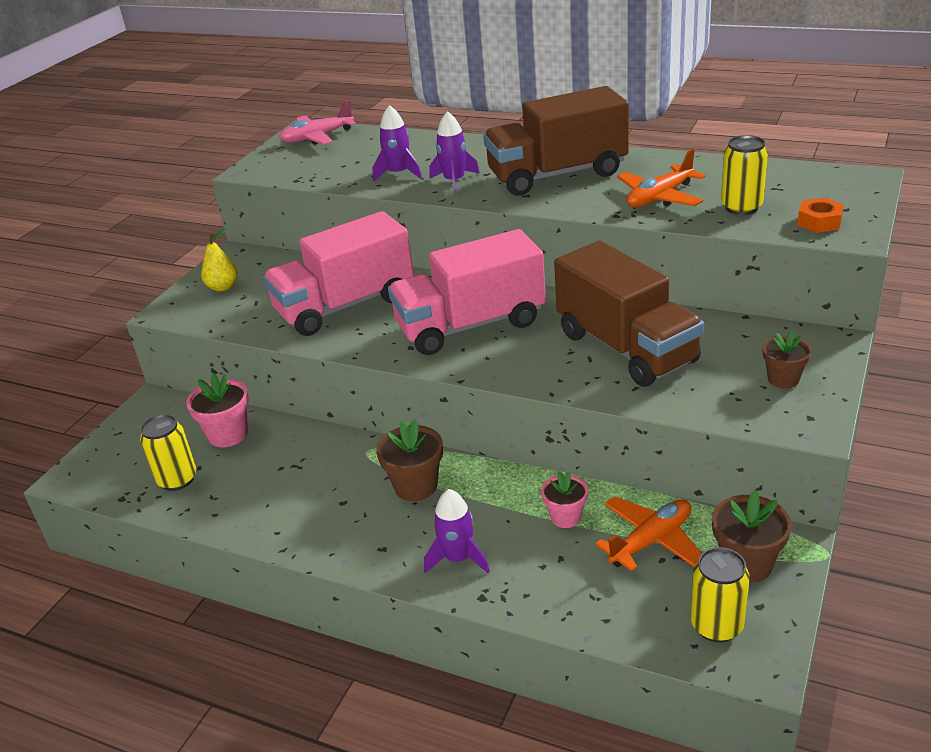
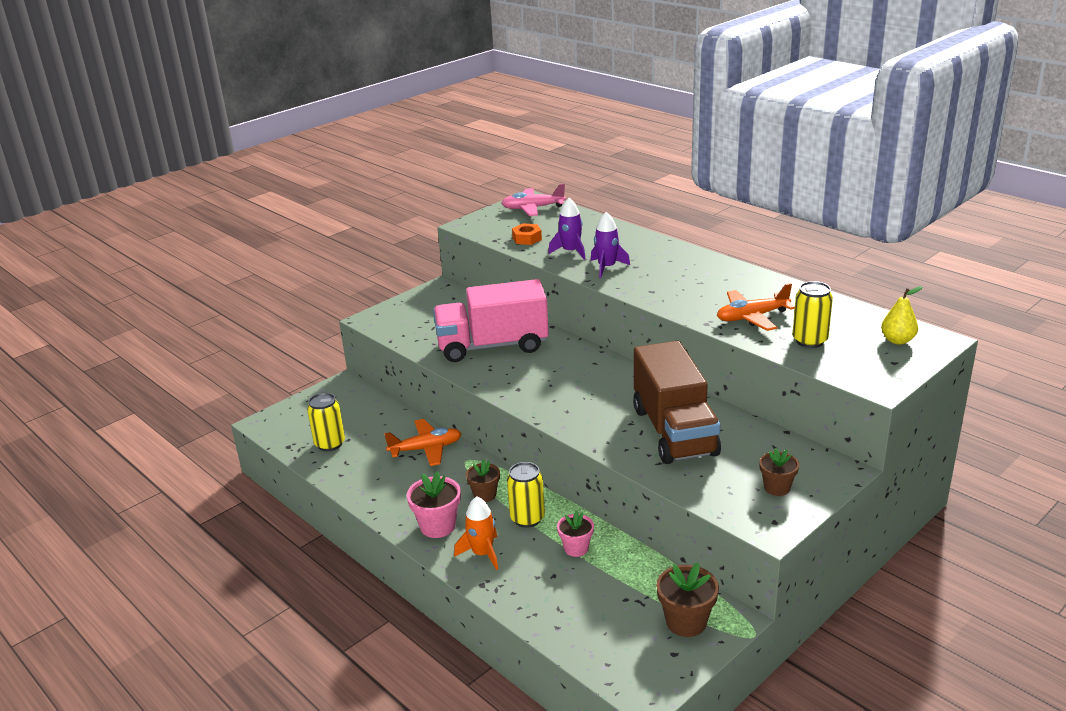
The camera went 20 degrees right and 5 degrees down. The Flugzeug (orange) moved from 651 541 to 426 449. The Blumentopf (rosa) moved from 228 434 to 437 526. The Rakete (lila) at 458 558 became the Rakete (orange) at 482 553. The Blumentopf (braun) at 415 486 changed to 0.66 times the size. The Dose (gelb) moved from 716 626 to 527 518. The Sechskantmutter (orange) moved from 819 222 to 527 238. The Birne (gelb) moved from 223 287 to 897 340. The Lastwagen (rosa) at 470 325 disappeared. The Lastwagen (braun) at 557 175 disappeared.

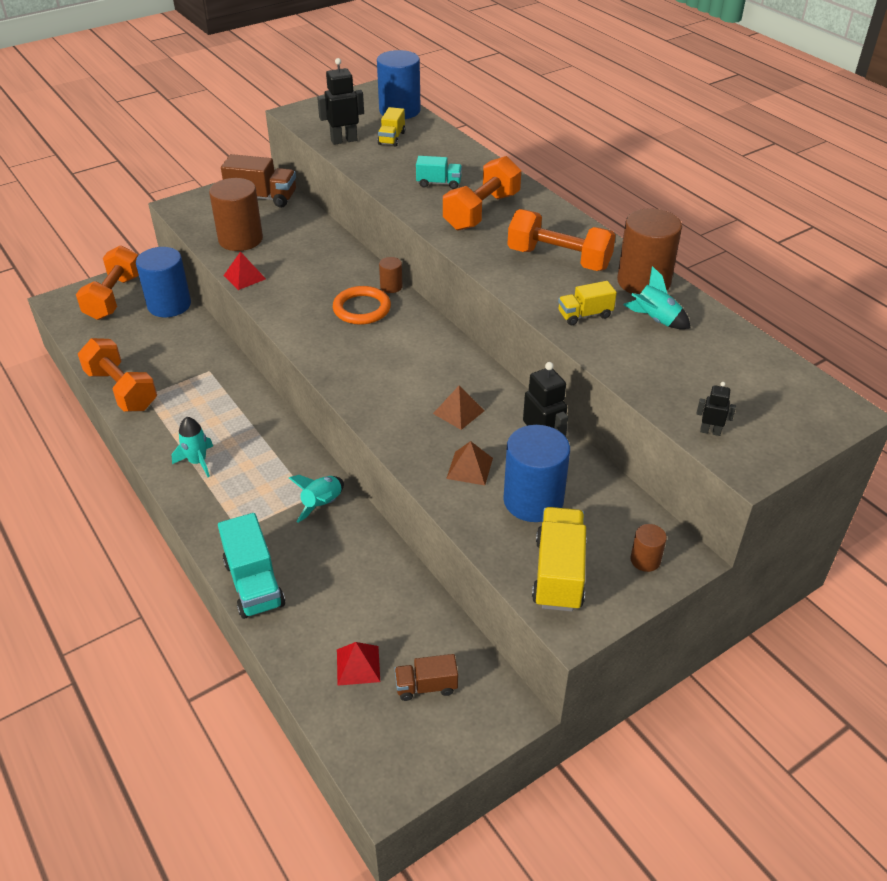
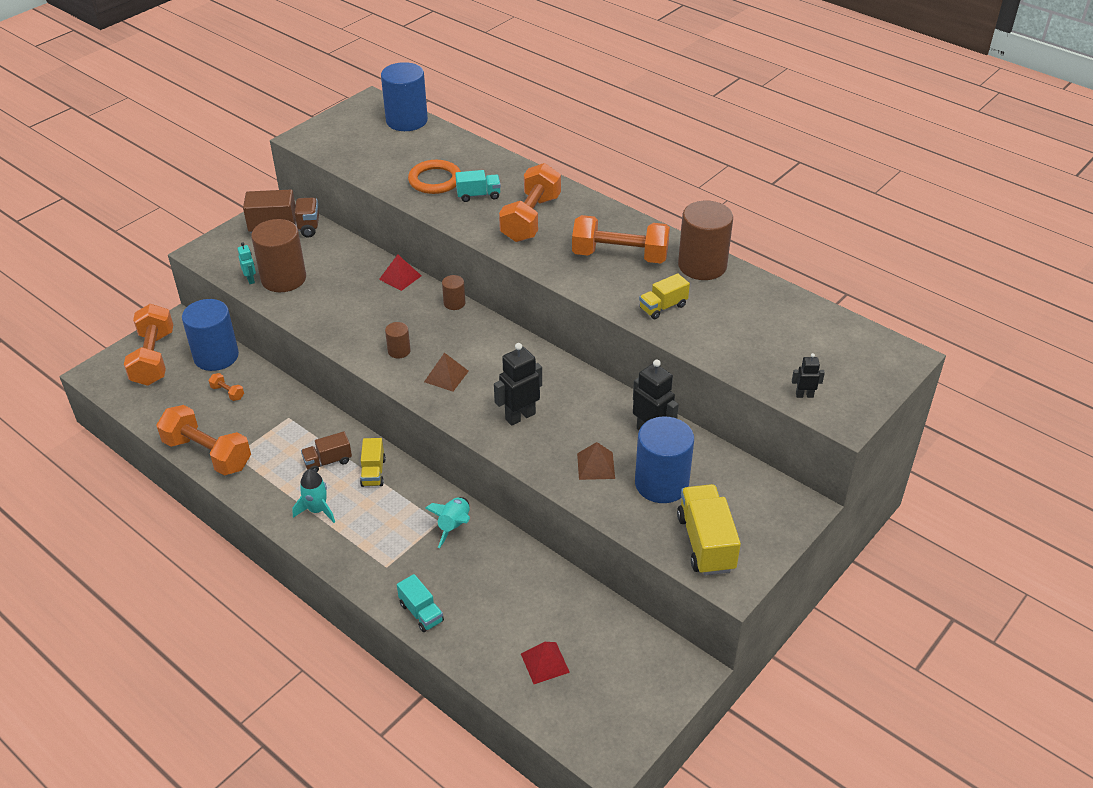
The camera went 15 degrees left and 0 degrees up. The Hantel (orange) at 227 393 appeared. The Roboter (türkis) at 250 279 appeared. The Lastwagen (braun) moved from 426 686 to 328 461. The Lastwagen (gelb) moved from 391 138 to 373 472. The Pyramide (rot) moved from 244 277 to 400 277. The Vollzylinder (braun) moved from 645 560 to 399 351. The Lastwagen (türkis) at 254 584 changed to 0.59 times the size. The Ring (orange) moved from 362 309 to 435 180. The Pyramide (braun) moved from 458 412 to 446 376. The Roboter (schwarz) moved from 344 140 to 520 416. The Rakete (türkis) at 655 320 disappeared.

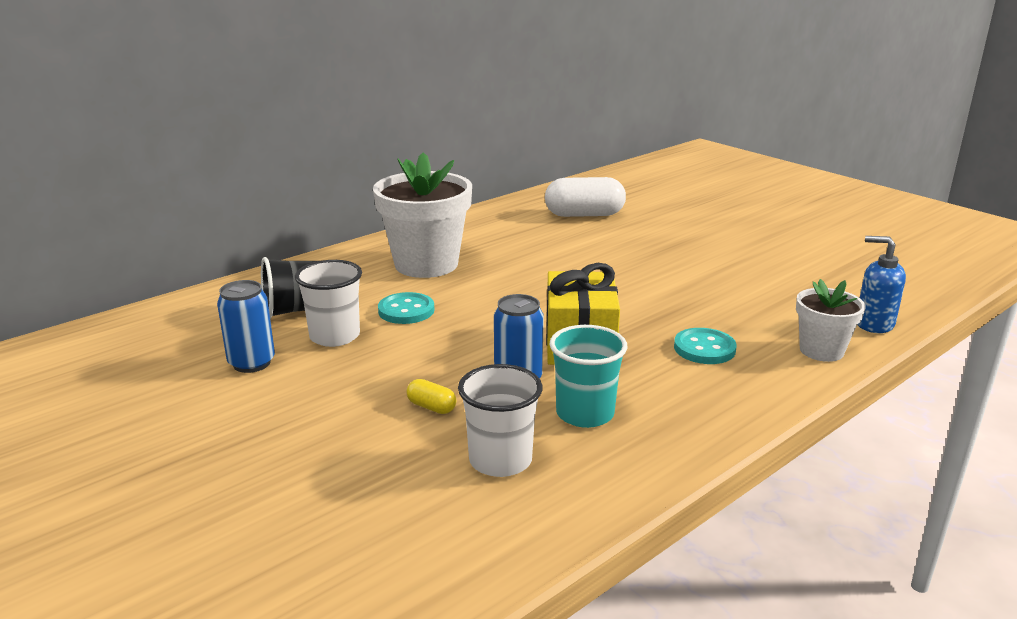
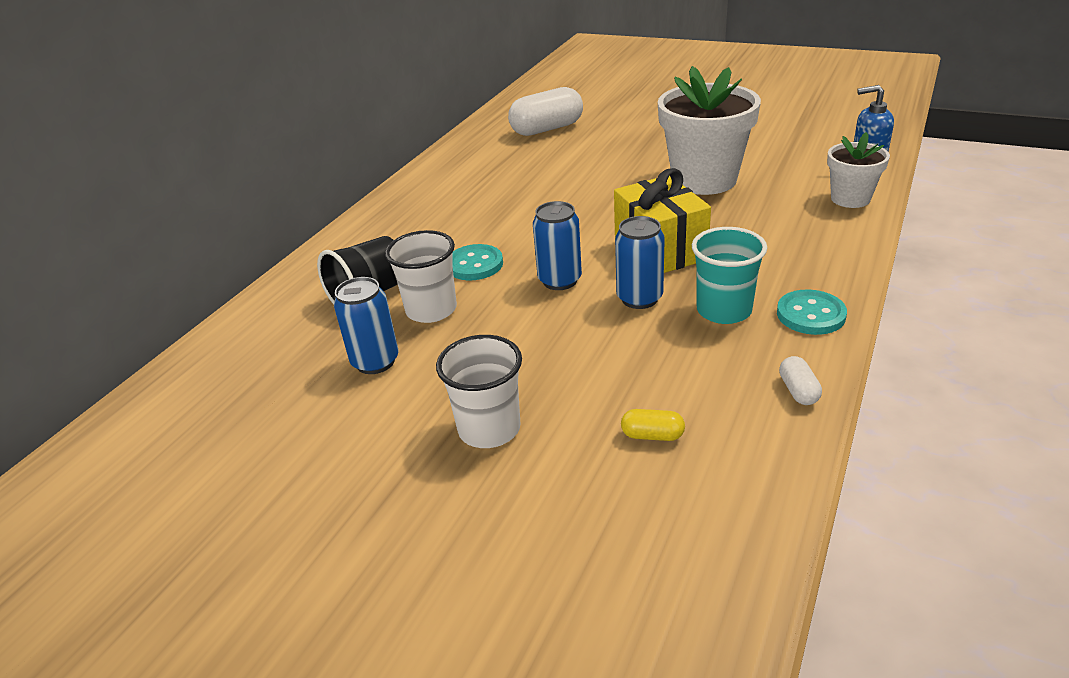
The camera went 20 degrees left and 10 degrees up. The Becher (weiß) moved from 500 460 to 489 429. The Dose (blau) at 560 280 appeared. The Kapsel (gelb) moved from 431 407 to 652 435. The Blumentopf (weiß) moved from 426 264 to 704 180. The Knopf (türkis) moved from 704 348 to 810 314. The Kapsel (weiß) at 798 391 appeared.

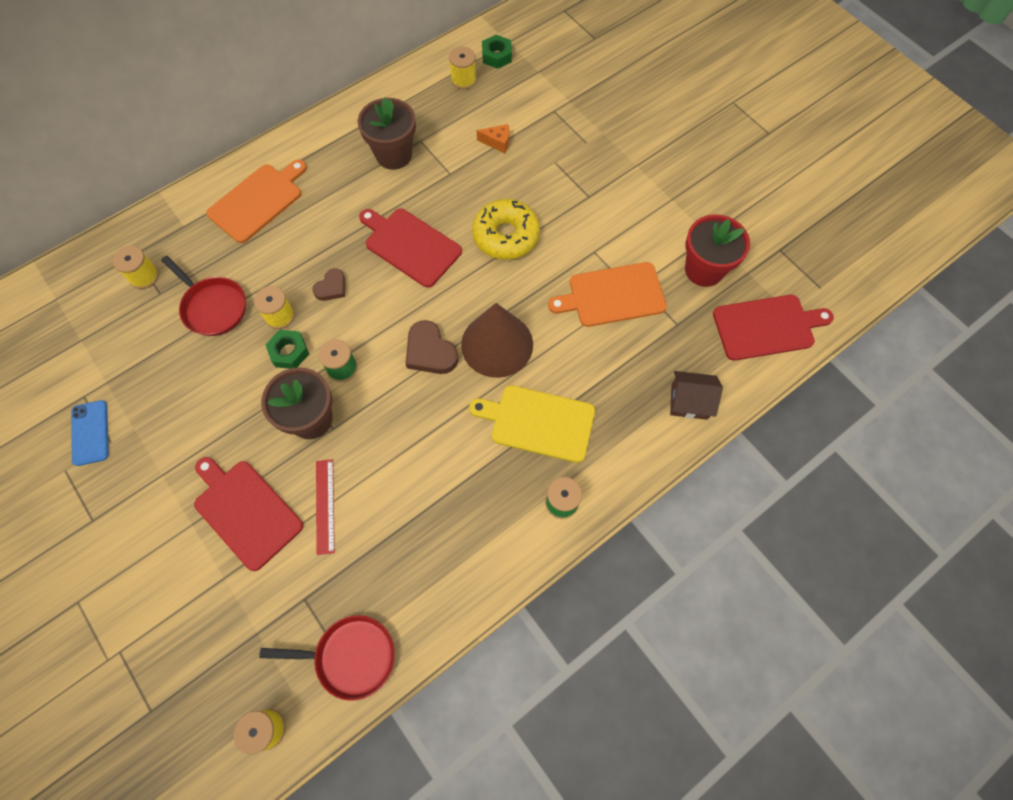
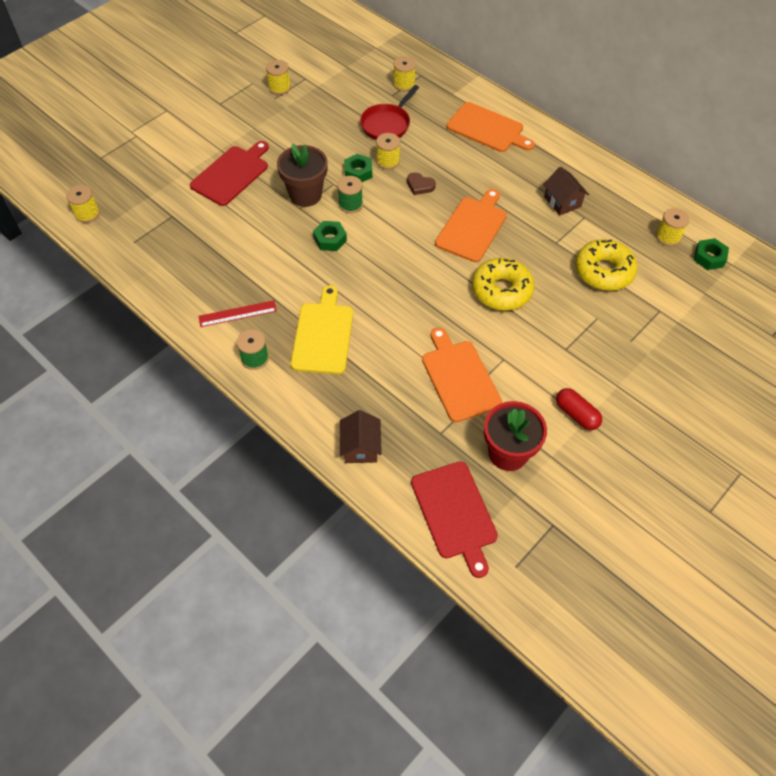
The camera went 80 degrees right and 10 degrees down. The Lineal (rot) moved from 325 506 to 237 313. The Handy (blau) at 90 433 was replaced by the Garnrolle (gelb) at 279 88. The Sechskantmutter (grün) at 330 239 appeared. The Schneidebrett (rot) at 410 245 became the Schneidebrett (orange) at 472 227. The Blumentopf (braun) at 394 155 was replaced by the Haus (braun) at 562 202. The Kapsel (rot) at 576 414 appeared. The Käse (orange) at 497 142 was replaced by the Donut (gelb) at 603 271. The Pfanne (rot) at 350 657 disappeared. The Herz (braun) at 430 351 disappeared. The Kegel (braun) at 497 344 disappeared.

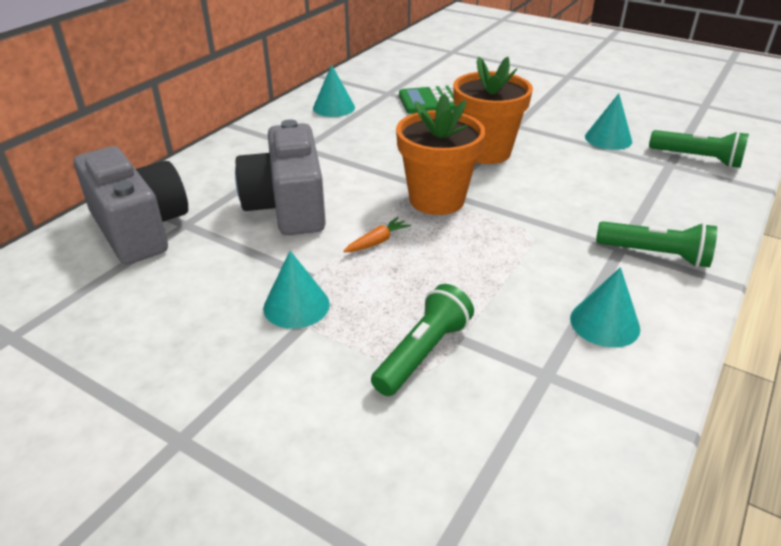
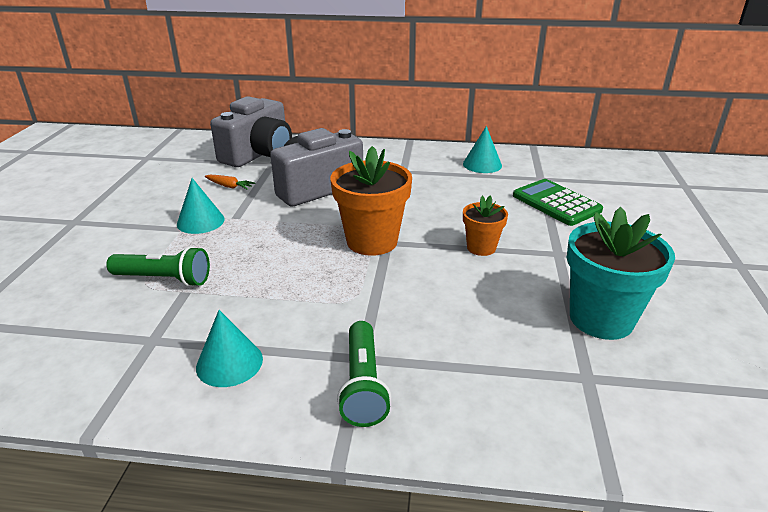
The camera went 65 degrees right and 5 degrees down. The Karotte (orange) moved from 377 242 to 229 186. The Blumentopf (orange) at 486 152 changed to 0.56 times the size. The Kegel (türkis) at 608 139 was replaced by the Blumentopf (türkis) at 601 319. The Taschenlampe (grün) at 697 159 disappeared.

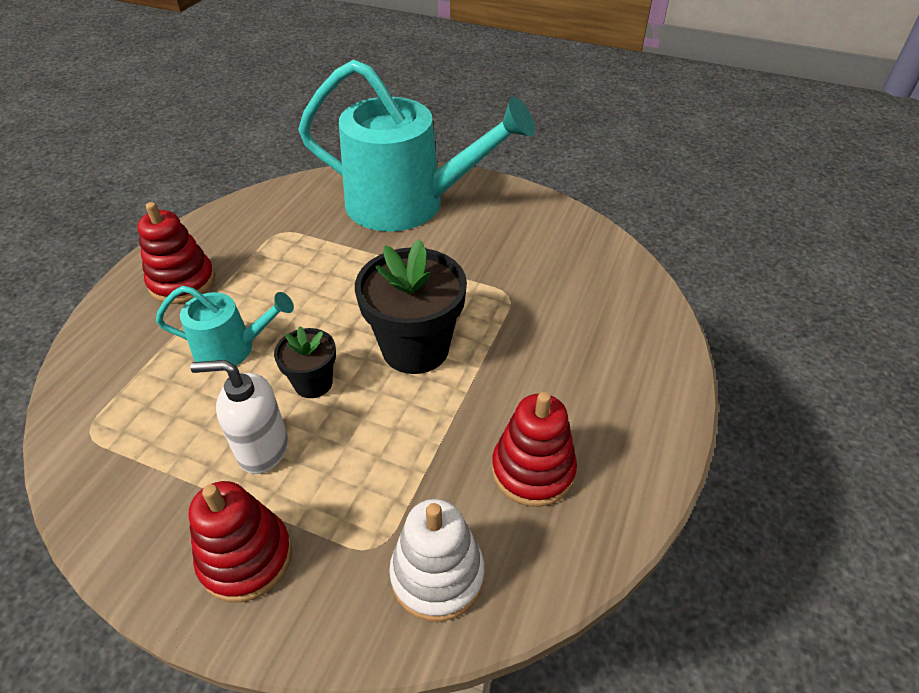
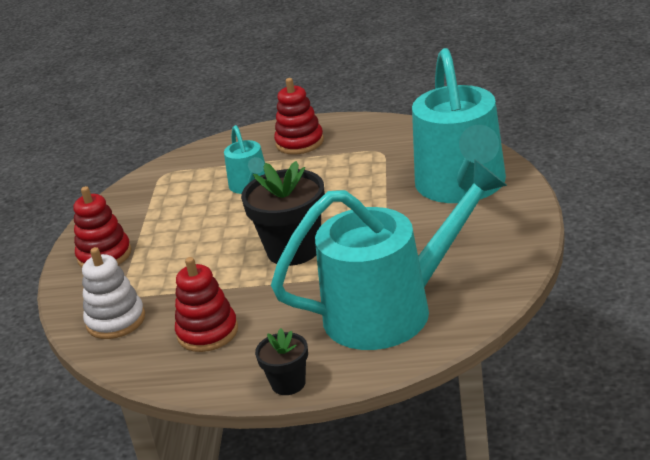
The camera went 75 degrees right and 15 degrees down. The Blumentopf (schwarz) moved from 313 383 to 288 383. The Gießkanne (türkis) at 391 310 appeared. The Seifenspender (weiß) at 262 449 disappeared.

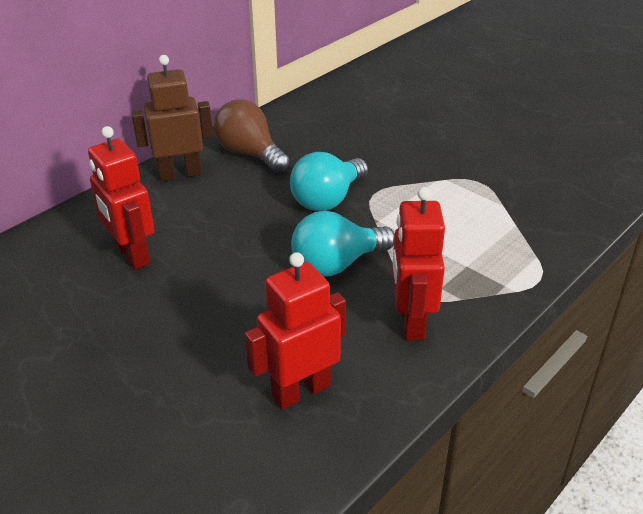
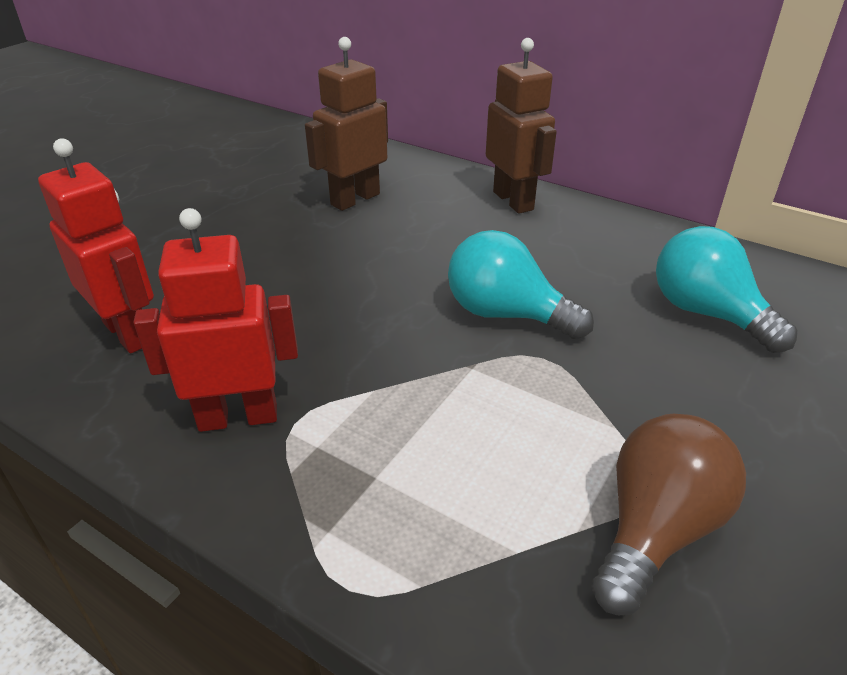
The camera went 80 degrees right and 0 degrees up. The Roboter (rot) at 132 255 became the Roboter (braun) at 355 199. The Glühbirne (braun) moved from 250 154 to 655 530. The Glühbirne (türkis) moved from 337 264 to 707 313.

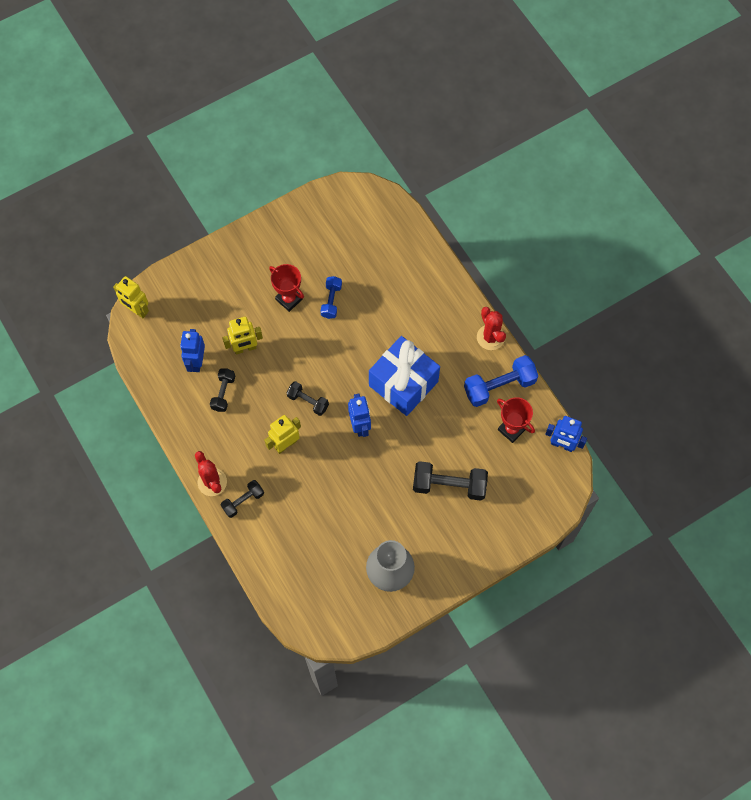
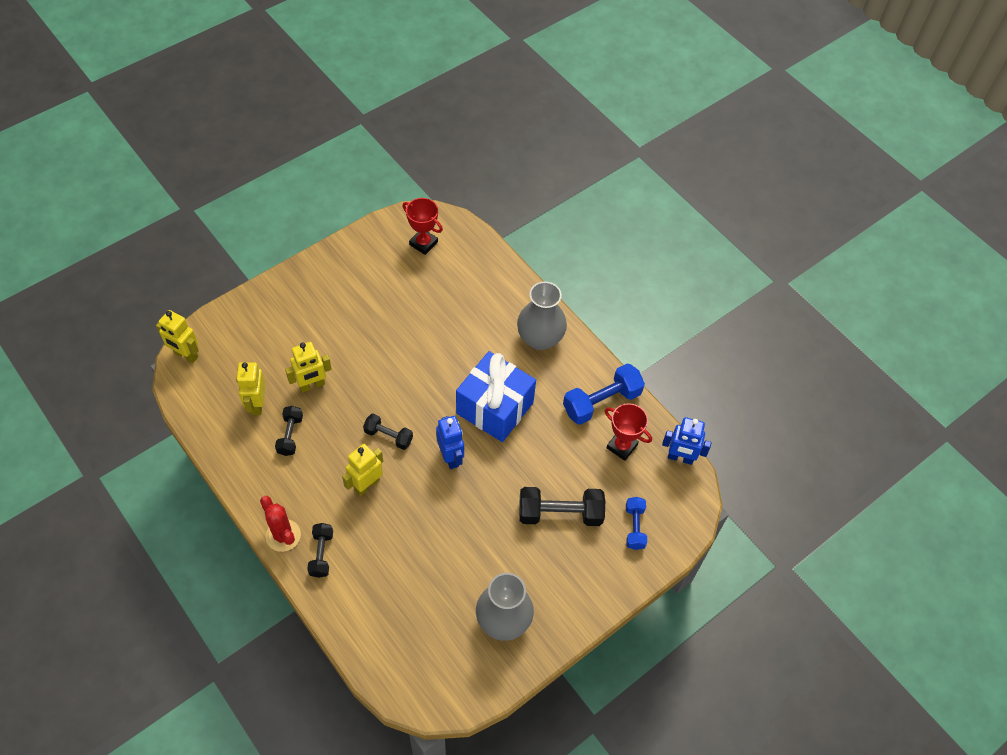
The camera went 10 degrees left and 10 degrees down. The Roboter (blau) at 196 362 became the Roboter (gelb) at 257 404. The Hantel (schwarz) at 243 501 turned 45 degrees counterclockwise. The Pokal (rot) moved from 289 299 to 423 243. The Vase (grau) at 540 338 appeared. The Hantel (blau) moved from 331 301 to 634 527. The Kaktus (rot) at 490 337 disappeared.

